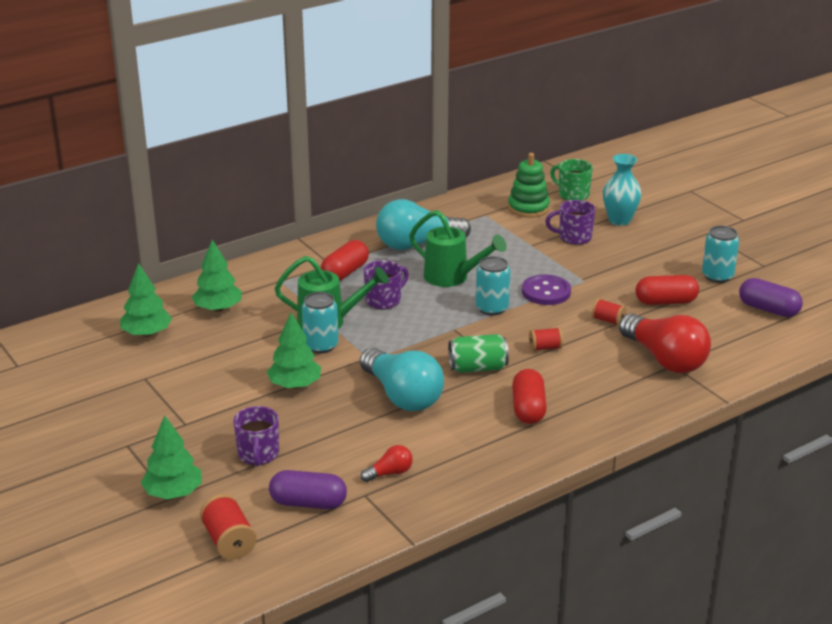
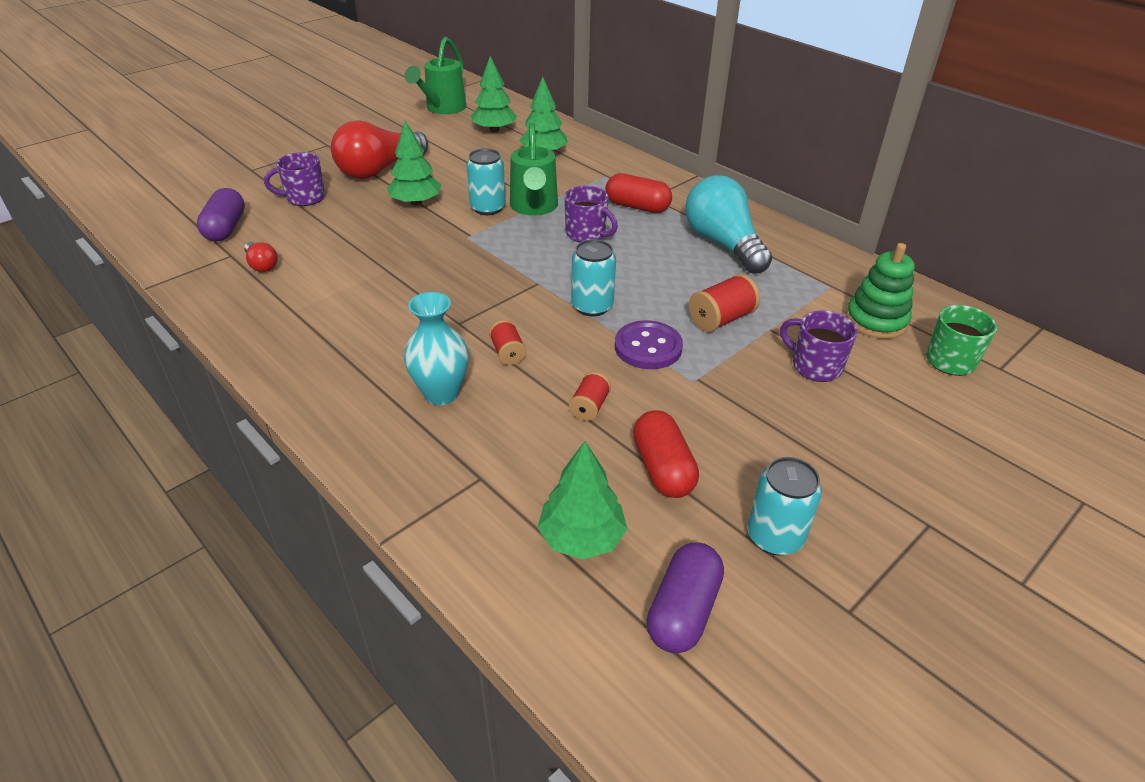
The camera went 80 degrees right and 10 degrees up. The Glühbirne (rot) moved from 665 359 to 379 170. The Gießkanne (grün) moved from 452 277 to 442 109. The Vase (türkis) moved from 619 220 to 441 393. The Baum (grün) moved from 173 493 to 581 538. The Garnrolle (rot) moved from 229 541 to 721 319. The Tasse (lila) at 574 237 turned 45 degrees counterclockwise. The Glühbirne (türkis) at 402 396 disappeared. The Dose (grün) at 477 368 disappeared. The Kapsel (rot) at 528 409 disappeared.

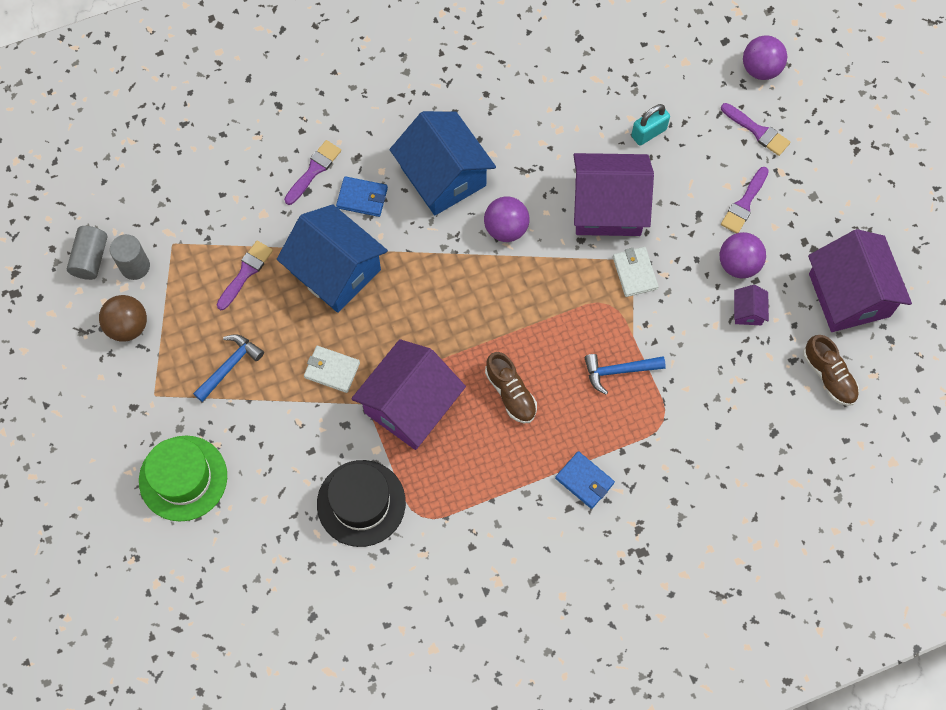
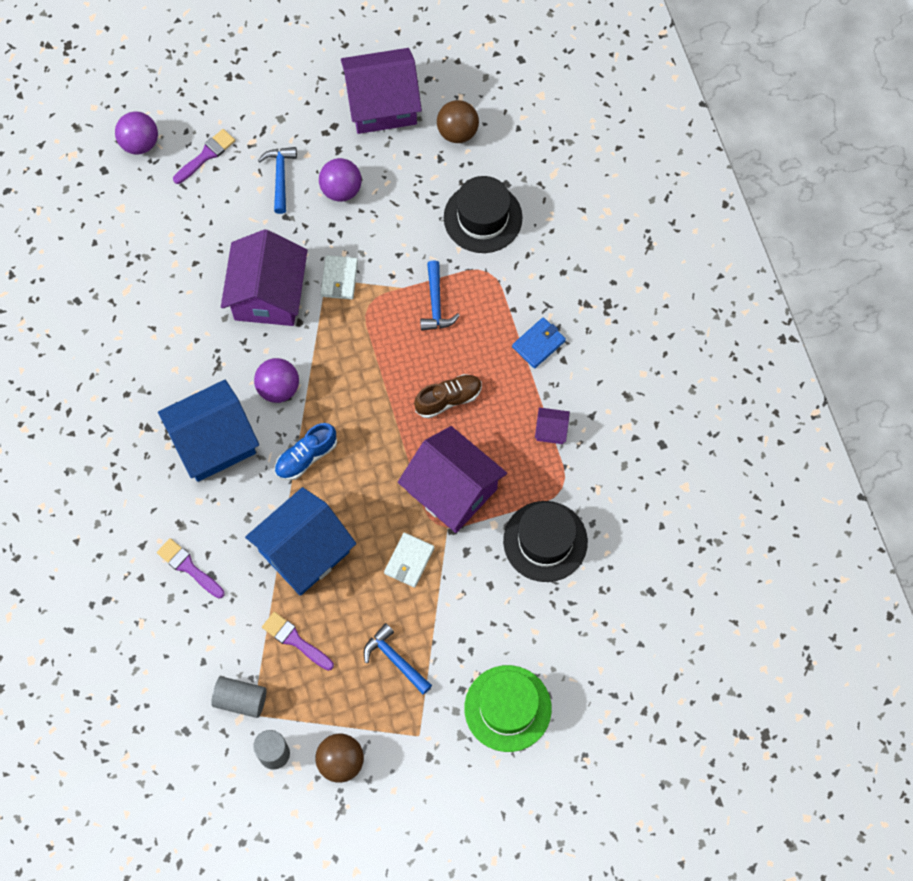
The camera went 85 degrees left and 0 degrees up. The Vollzylinder (grau) moved from 90 258 to 240 700. The Pinsel (lila) at 744 203 was replaced by the Hammer (blau) at 280 177. The Schuh (blau) at 306 457 appeared. The Geldbörse (weiß) at 635 273 turned 75 degrees counterclockwise. The Schuh (braun) at 829 376 was replaced by the Ball (braun) at 457 132. The Hut (schwarz) at 483 217 appeared. The Haus (lila) moved from 748 311 to 551 430. The Geldbörse (blau) at 362 198 disappeared. The Vorhängeschloss (türkis) at 648 133 disappeared.

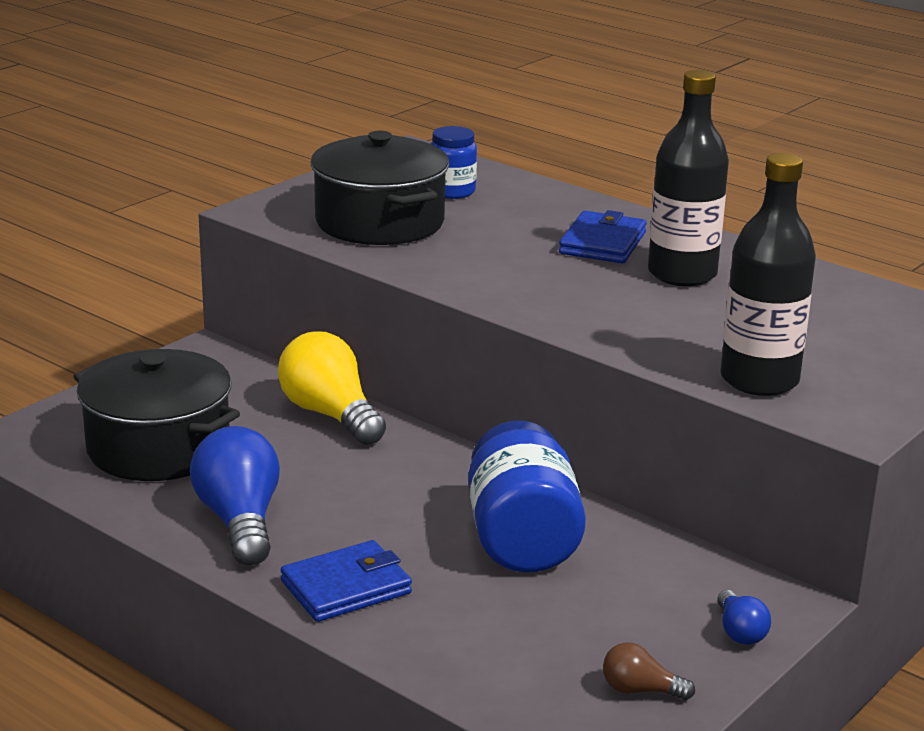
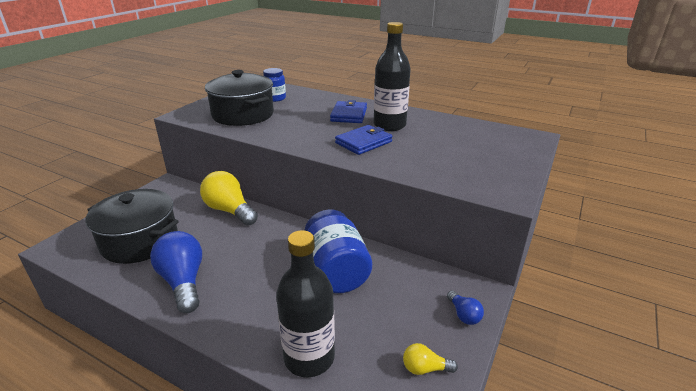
The camera went 10 degrees left and 5 degrees up. The Flasche (schwarz) moved from 759 380 to 309 357. The Geldbörse (blau) moved from 346 587 to 363 142. The Glühbirne (braun) at 640 690 became the Glühbirne (gelb) at 425 368.

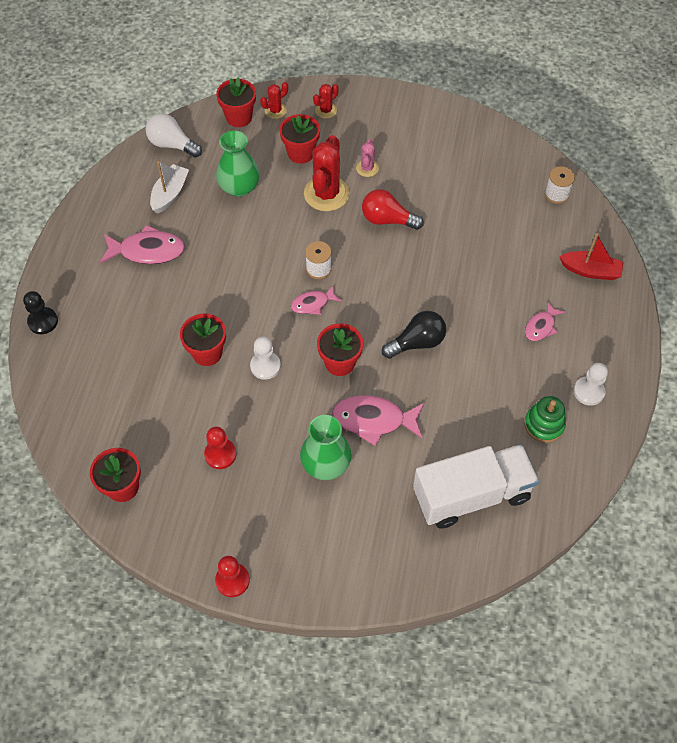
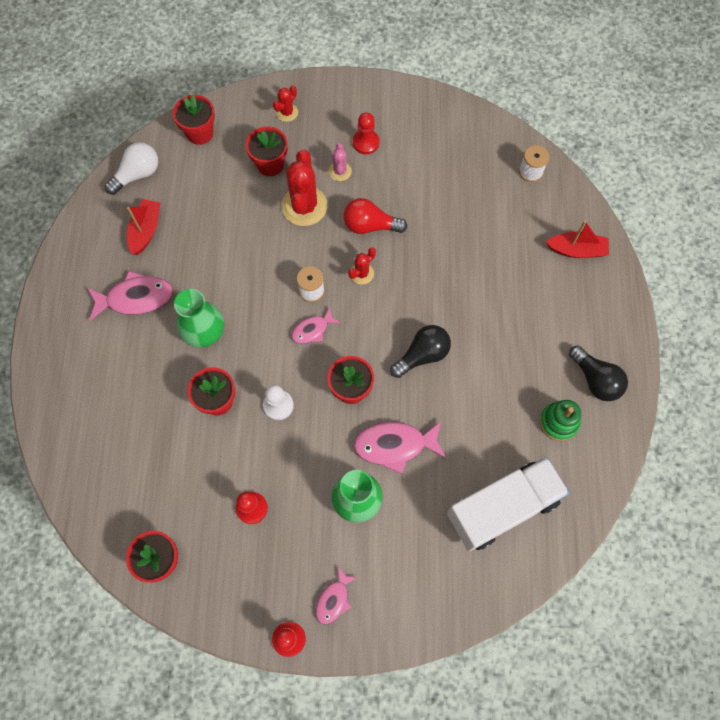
The camera went 10 degrees left and 10 degrees up. The Glühbirne (weiß) at 172 145 turned 120 degrees clockwise. The Boot (weiß) at 170 194 became the Boot (rot) at 146 231. The Vase (grün) moved from 239 187 to 204 332. The Fisch (rosa) moved from 541 326 to 334 599. The Kaktus (rot) moved from 275 111 to 361 273. The Bauer (rot) at 366 143 appeared. The Bauer (weiß) at 589 392 was replaced by the Glühbirne (schwarz) at 595 380. The Bauer (schwarz) at 43 321 disappeared.

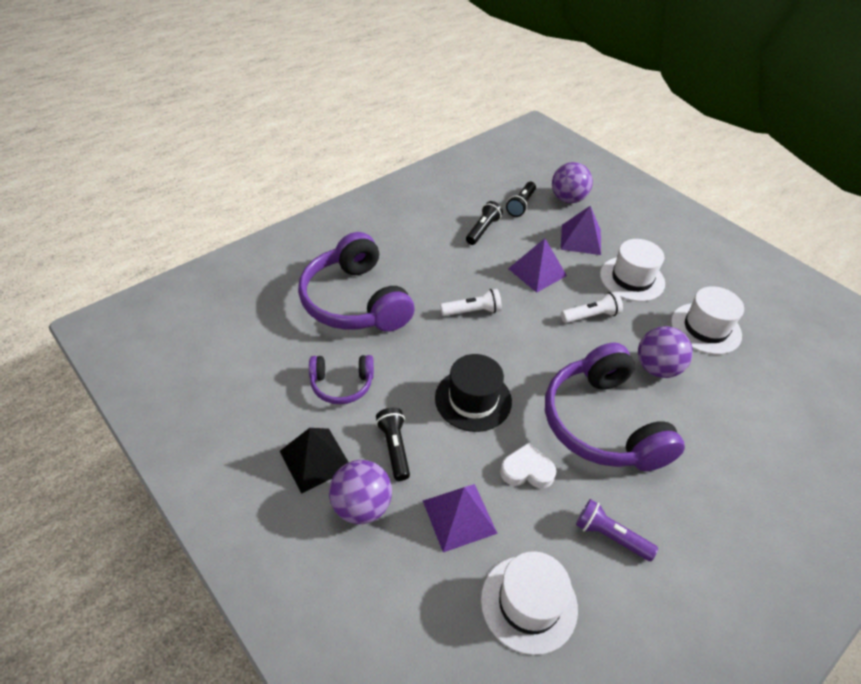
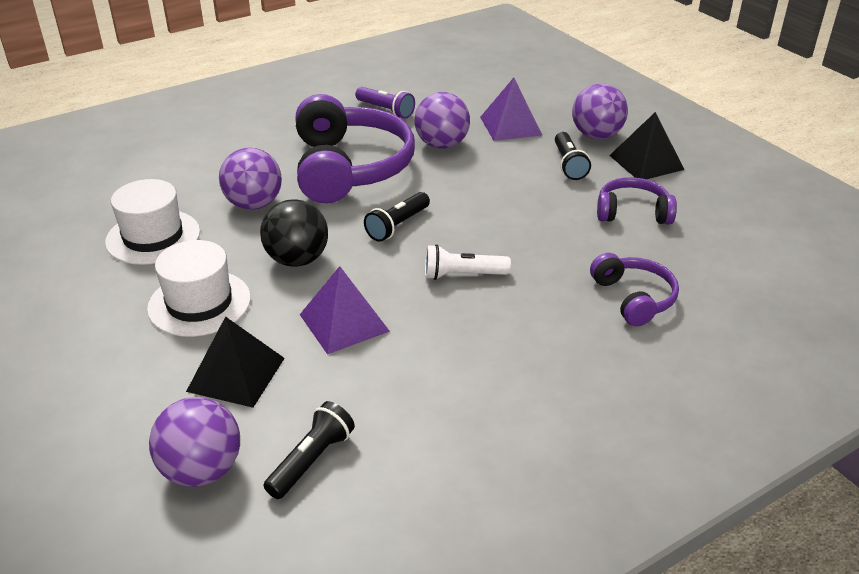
The camera went 170 degrees left and 10 degrees down. The Pyramide (lila) at 580 239 became the Pyramide (schwarz) at 236 374. The Taschenlampe (weiß) at 591 316 was replaced by the Ball (schwarz) at 297 259. The Taschenlampe (schwarz) moved from 483 230 to 397 225. The Herz (weiß) at 527 470 was replaced by the Ball (lila) at 441 145. The Kopfhörer (lila) at 355 301 changed to 0.51 times the size. The Hut (schwarz) at 473 399 disappeared. The Hut (weiß) at 529 603 disappeared.

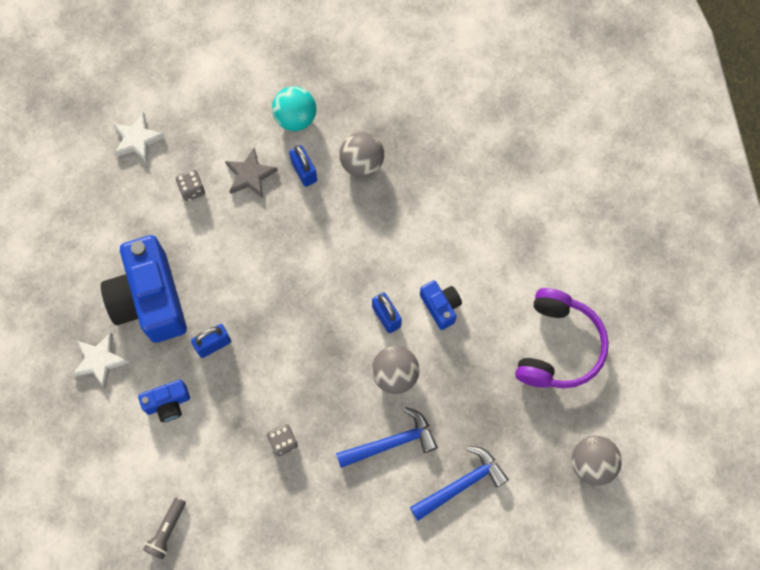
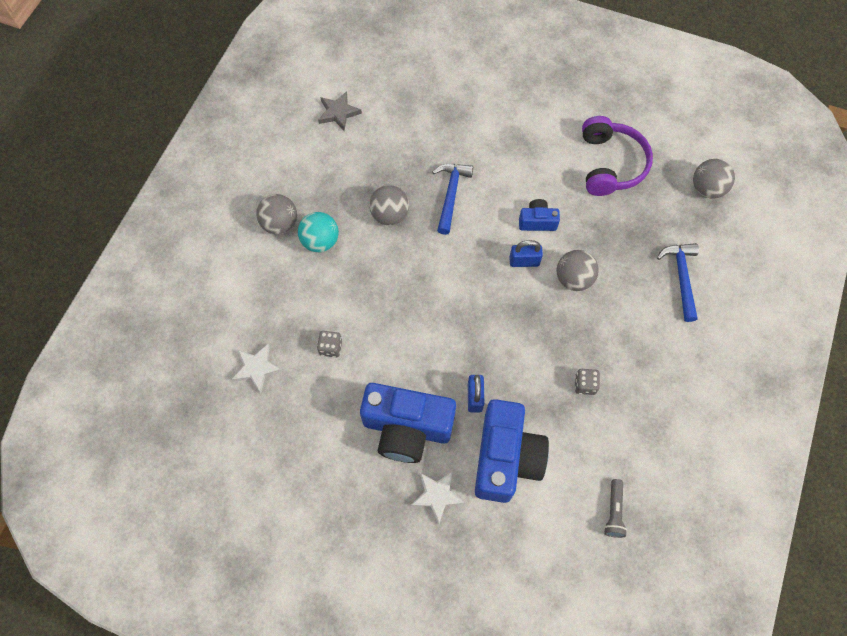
The camera went 60 degrees left and 5 degrees down. The Ball (grau) at 280 224 appeared. The Stern (grau) moved from 250 175 to 338 113. The Hammer (blau) moved from 391 442 to 451 195. The Kamera (blau) at 168 403 changed to 2.11 times the size. The Kopfhörer (lila) at 558 346 turned 45 degrees clockwise. The Taschenlampe (grau) at 167 530 turned 45 degrees clockwise. The Vorhängeschloss (blau) at 304 171 disappeared.

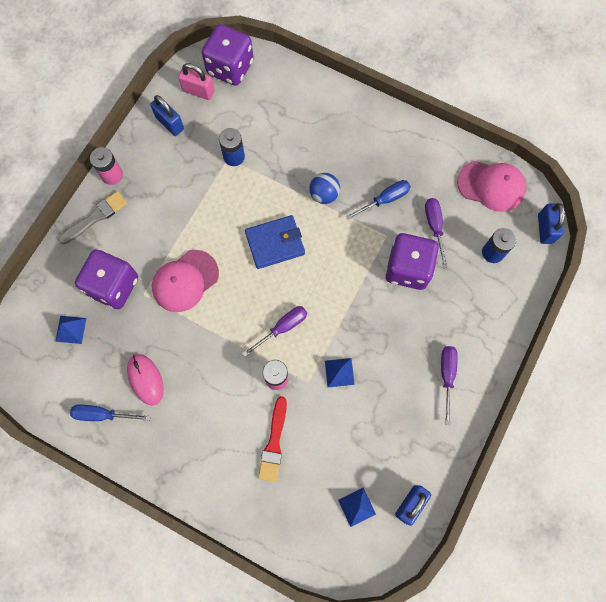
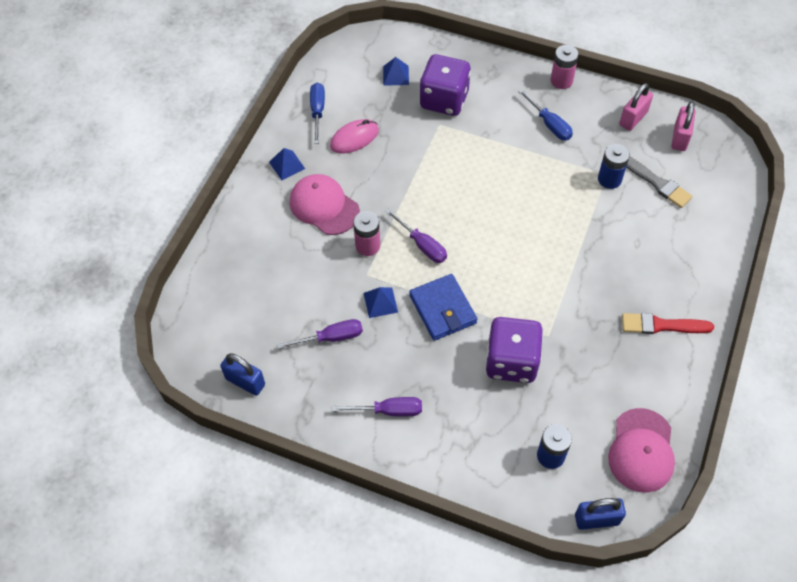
The camera went 85 degrees right and 15 degrees down. The Pyramide (blau) moved from 356 506 to 287 165. The Schraubenzieher (lila) moved from 434 227 to 331 337. The Kappe (rosa) moved from 185 281 to 324 206. The Geldbörse (blau) moved from 275 243 to 443 309. The Schraubenzieher (blau) moved from 384 200 to 549 124. The Vorhängeschloss (blau) at 170 123 became the Vorhängeschloss (rosa) at 633 118. The Pinsel (rot) moved from 274 443 to 661 325. The Pinsel (grau) moved from 96 217 to 656 183. The Spielwürfel (lila) at 230 68 disappeared. The Ball (blau) at 324 194 disappeared.

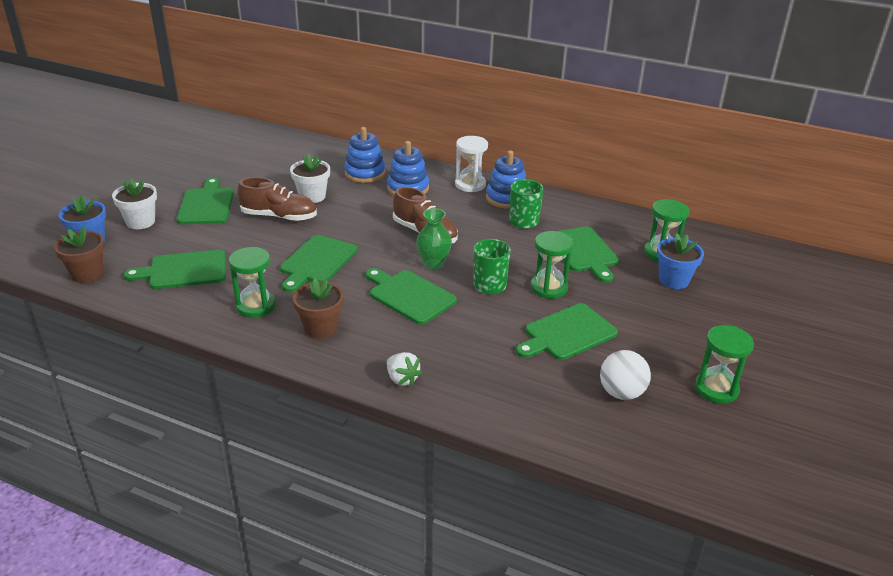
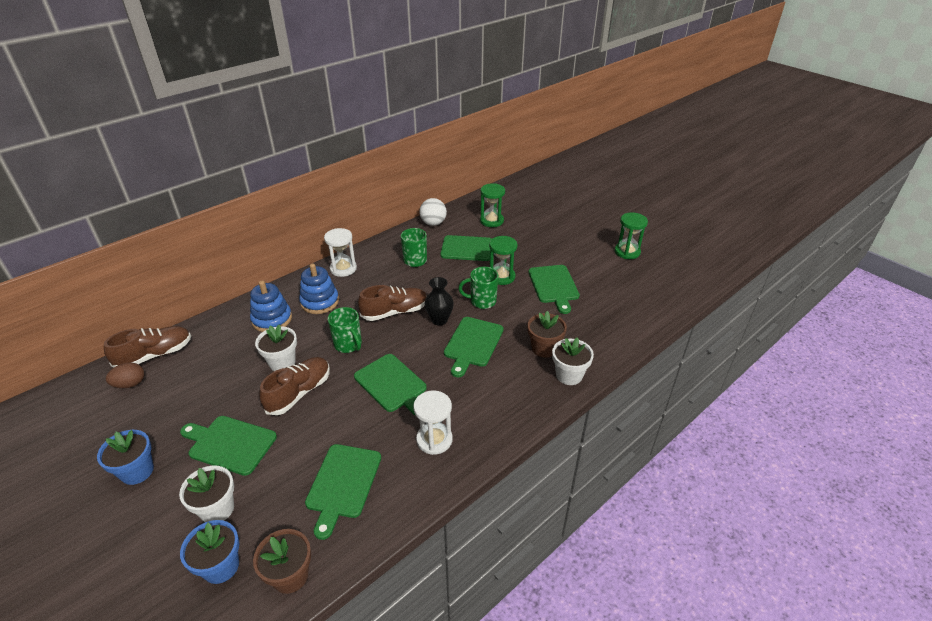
The camera went 65 degrees left and 5 degrees up. The Blumentopf (blau) moved from 673 280 to 137 471. The Schuh (braun) at 155 355 appeared. The Ei (braun) at 130 384 appeared. The Tasse (grün) at 348 345 appeared. The Sanduhr (grün) at 255 306 became the Sanduhr (weiß) at 434 440. The Ball (weiß) moved from 621 393 to 433 223. The Vase (grün) at 433 264 became the Vase (schwarz) at 439 320. The Schneidebrett (grün) at 409 295 turned 45 degrees counterclockwise. The Blumentopf (braun) moved from 320 328 to 544 348. The Erdbeere (weiß) at 402 379 was replaced by the Blumentopf (weiß) at 569 375. The Stapelspielzeug (blau) at 507 198 disappeared.

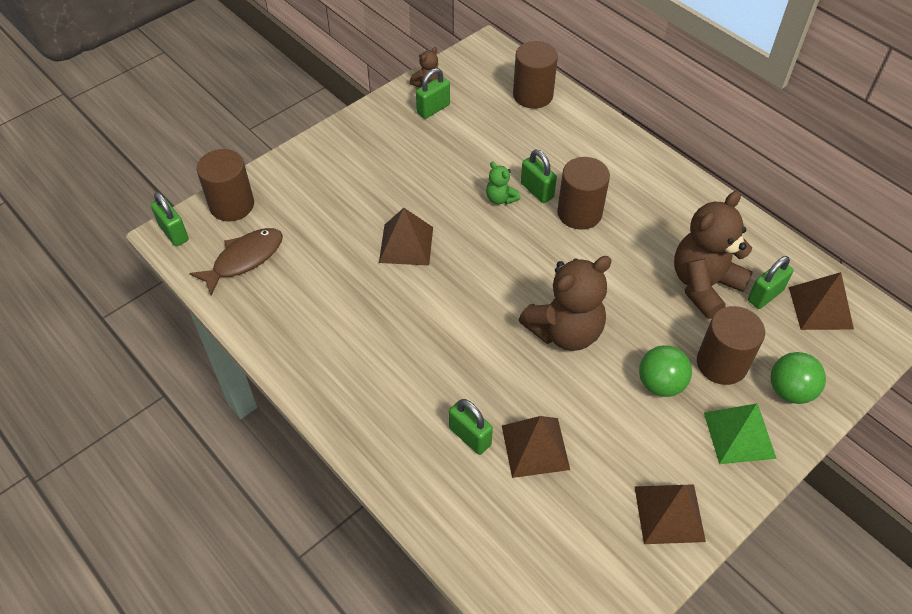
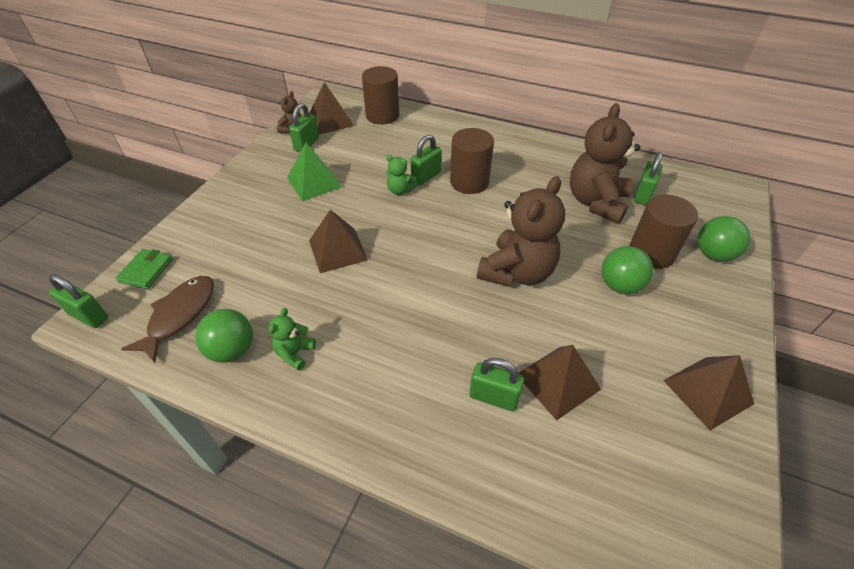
The camera went 25 degrees left and 5 degrees down. The Vollzylinder (braun) at 232 205 was replaced by the Geldbörse (grün) at 146 271. The Ball (grün) at 232 350 appeared. The Teddybär (grün) at 295 353 appeared. The Pyramide (grün) moved from 739 435 to 314 182. The Pyramide (braun) moved from 820 308 to 330 121. The Vorhängeschloss (grün) at 537 190 turned 75 degrees counterclockwise.

